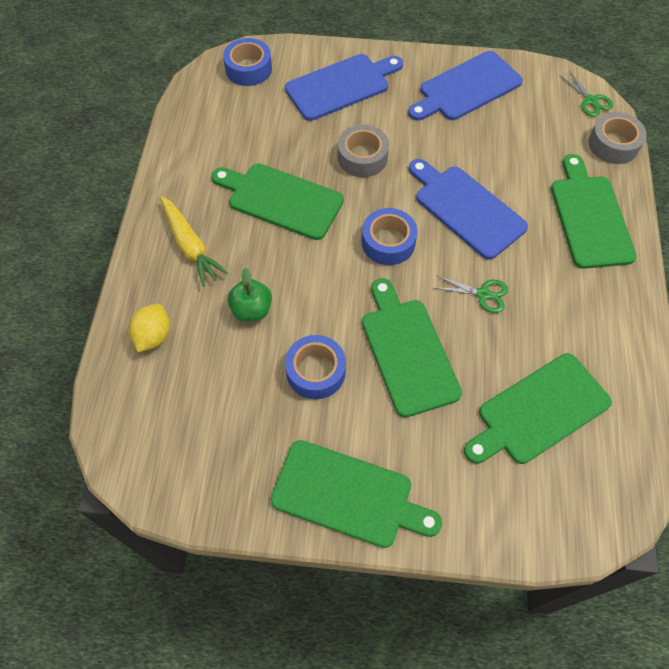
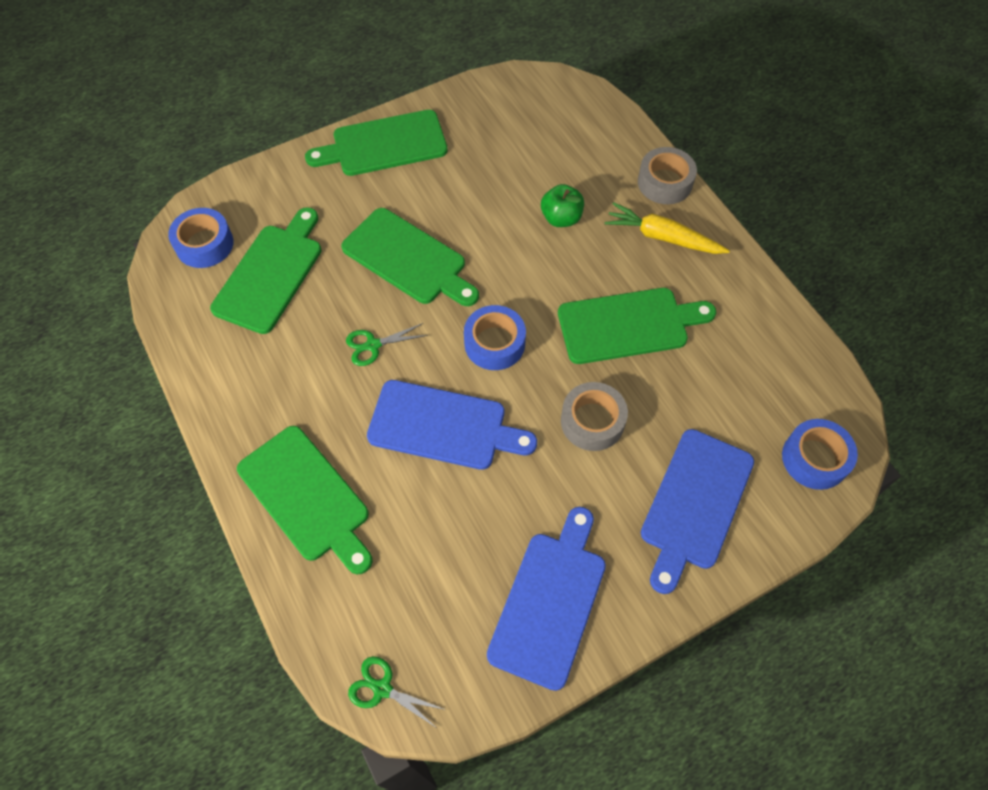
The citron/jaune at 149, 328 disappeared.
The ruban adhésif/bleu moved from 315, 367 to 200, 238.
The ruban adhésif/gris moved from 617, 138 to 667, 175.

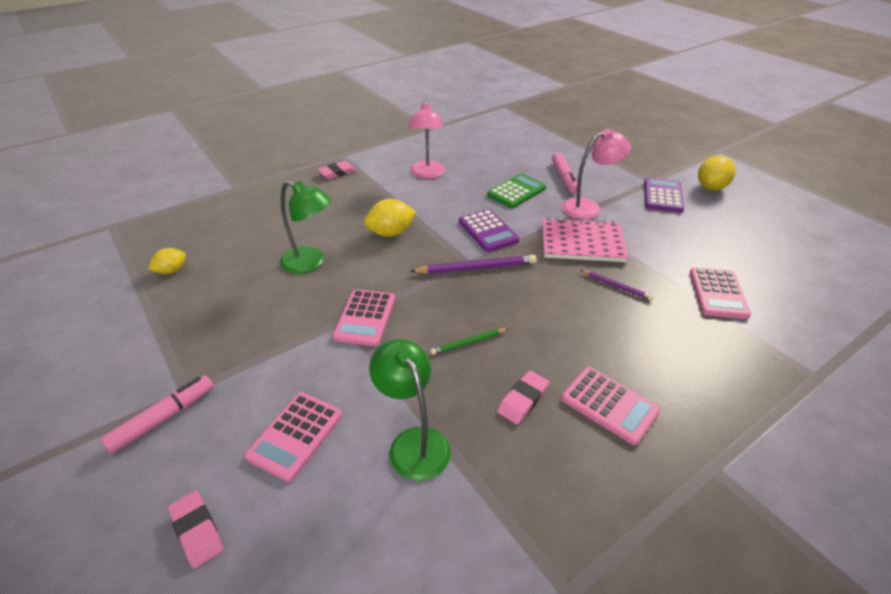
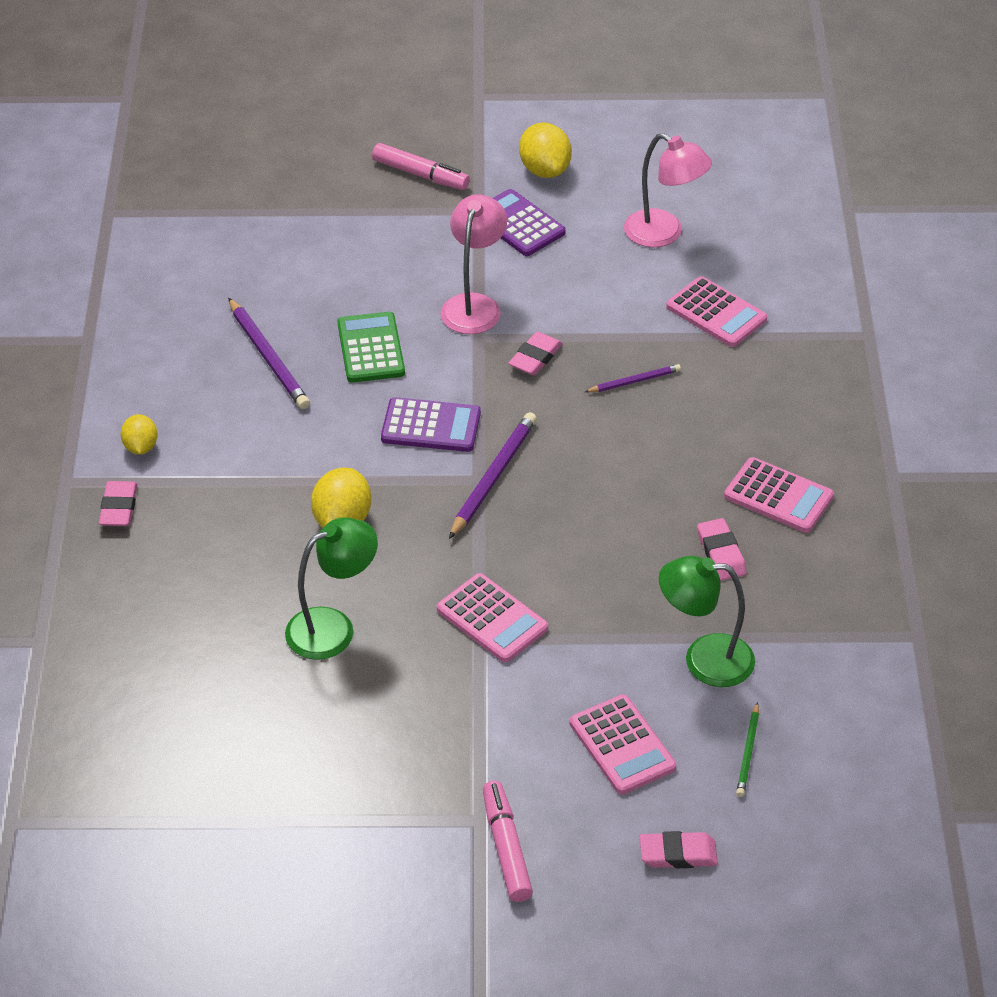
The crayon/violet at 269, 353 appeared.
The citron/jaune moved from 167, 261 to 139, 434.
The lampe/rose moved from 426, 139 to 668, 190.
The crayon/vert moved from 469, 341 to 747, 749.
The feutre/rose moved from 564, 172 to 421, 166.
The carnet/rose at 585, 239 was replaced by the gomme/rose at 535, 353.
The calculatrice/rose at 611, 406 turned 45 degrees clockwise.

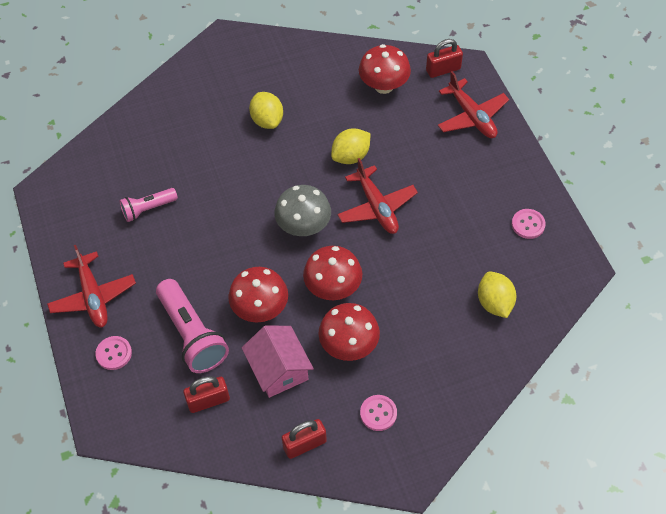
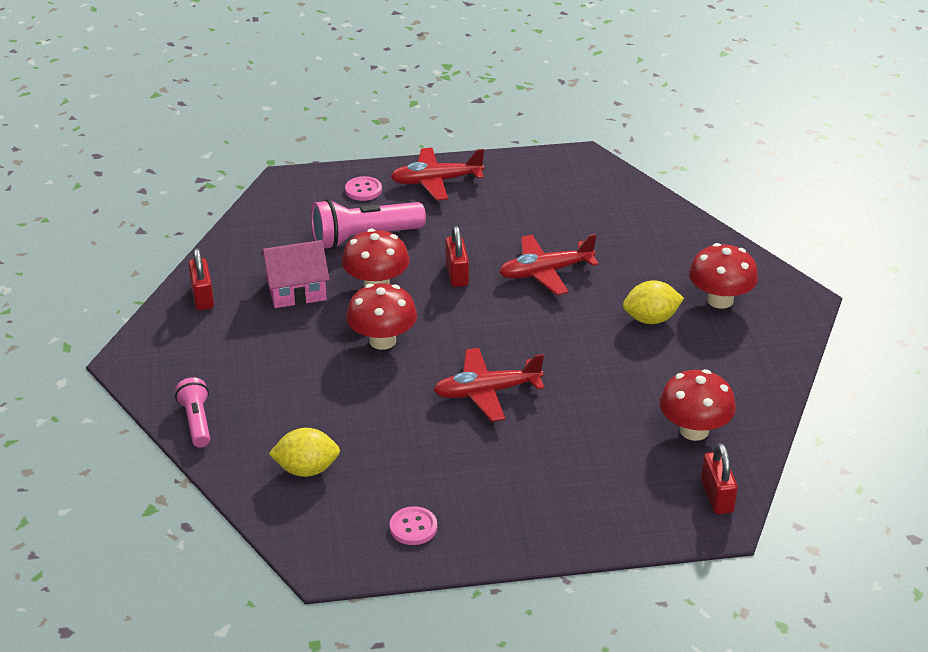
The champignon/gris at 302, 210 disappeared.
The citron/jaune at 350, 146 disappeared.
The bouton/rose at 378, 413 disappeared.
The lampe de poche/rose moved from 148, 205 to 192, 412.
The cadenas/rouge moved from 206, 394 to 457, 256.
The champignon/rouge moved from 349, 332 to 723, 276.
The avion/rouge moved from 473, 104 to 549, 264.

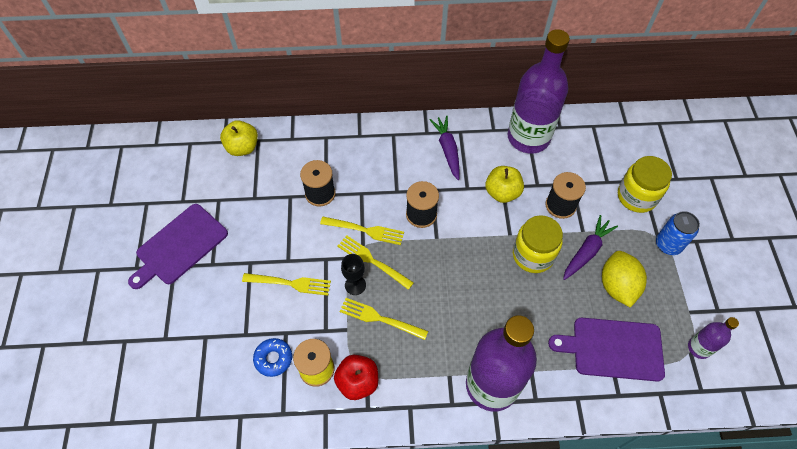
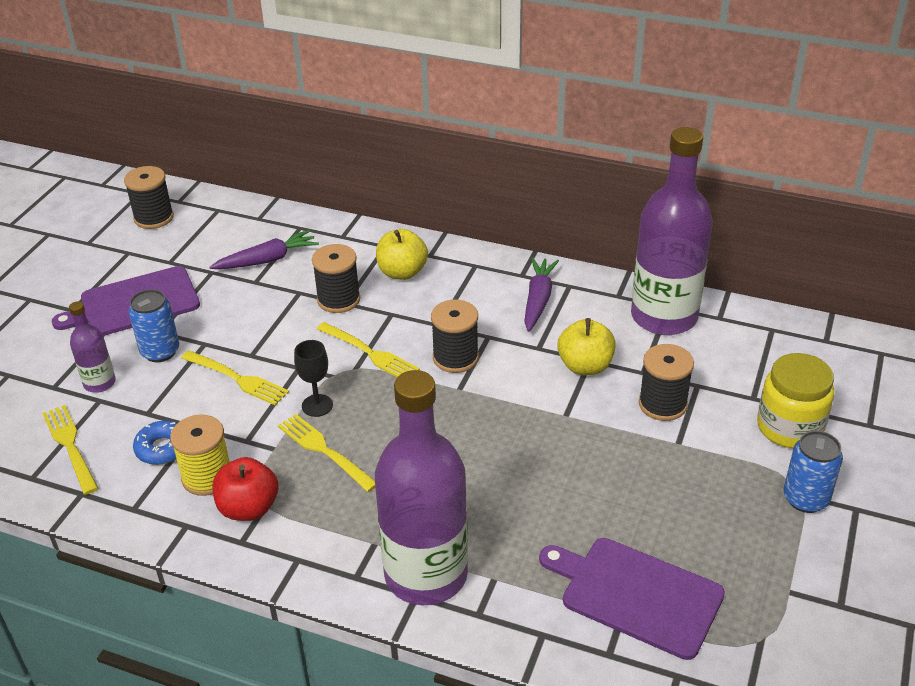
The bocal/jaune at 538, 244 disappeared.
The citron/jaune at 624, 279 disappeared.
The bobine/noir at 149, 197 appeared.
The canette/bleu at 153, 325 appeared.
The pomme/jaune moved from 239, 138 to 402, 254.
The fourchette/jaune moved from 375, 262 to 70, 450.
The carotte/violet moved from 590, 247 to 264, 249.
The bouteille/violet moved from 713, 338 to 92, 347.

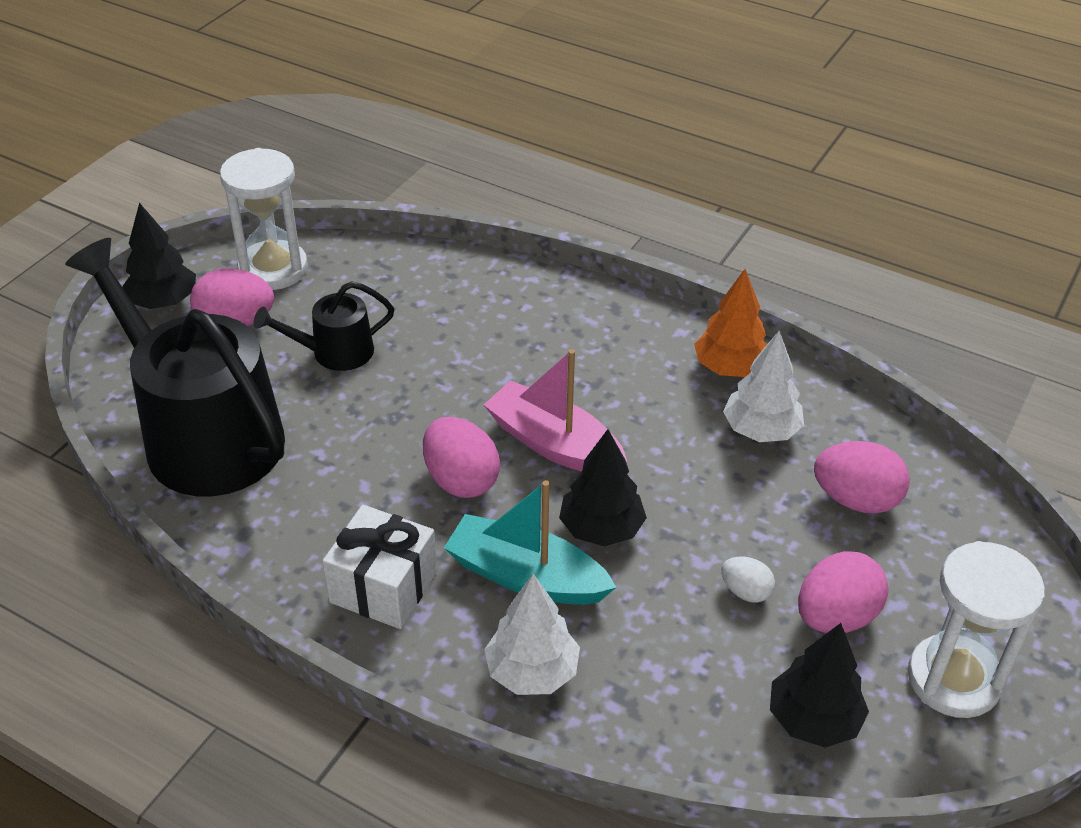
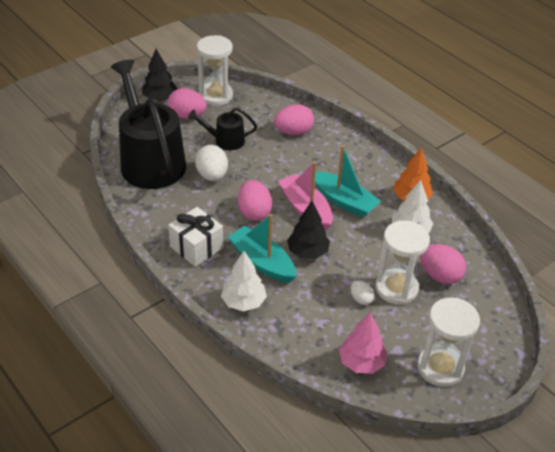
The œuf/blanc at 211, 163 appeared.
The bateau/turquoise at 348, 181 appeared.
The sablier/blanc at 402, 262 appeared.
The œuf/rose moved from 843, 592 to 294, 119.
The arbre/noir at 819, 685 became the arbre/rose at 363, 343.

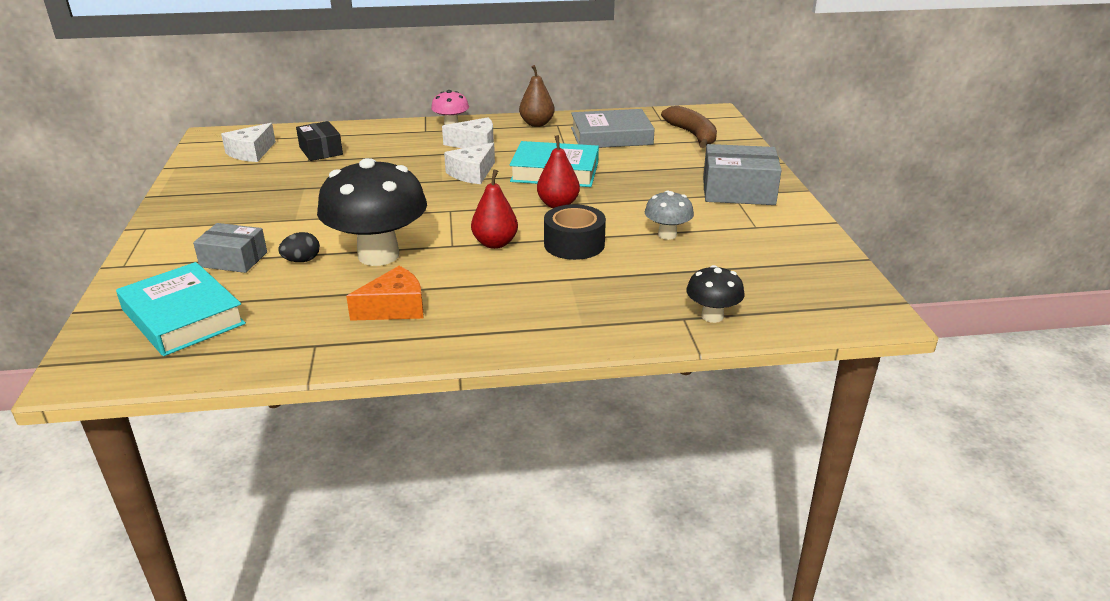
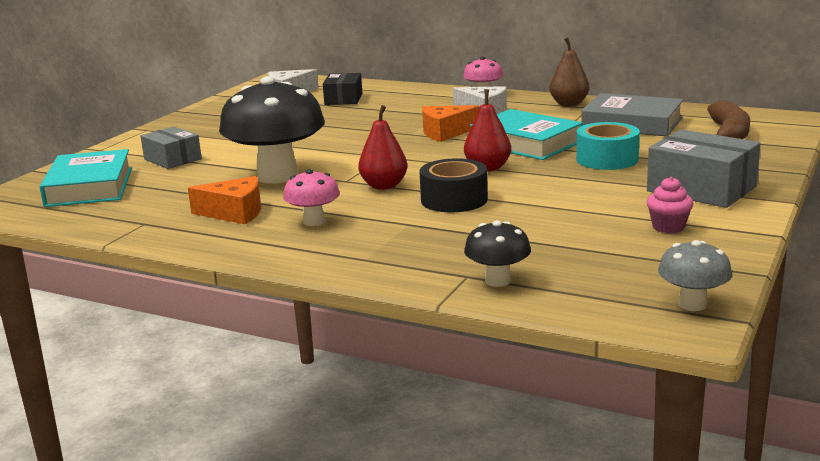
The œuf/noir at 299, 247 disappeared.
The champignon/rose at 311, 197 appeared.
The ruban adhésif/turquoise at 608, 146 appeared.
The muffin/rose at 670, 205 appeared.
The champignon/gris moved from 669, 215 to 695, 275.
The fromage/blanc at 469, 163 became the fromage/orange at 450, 123.

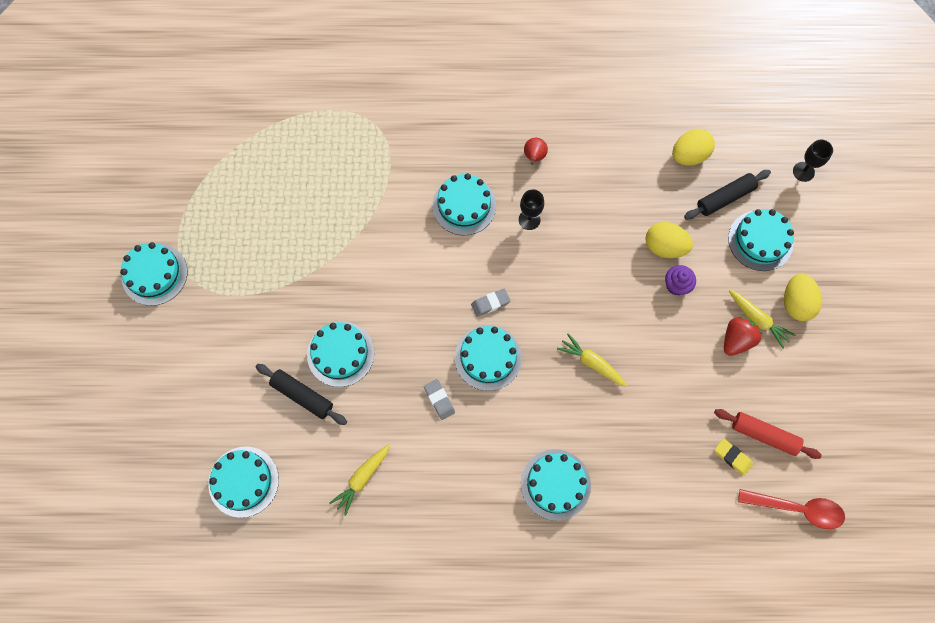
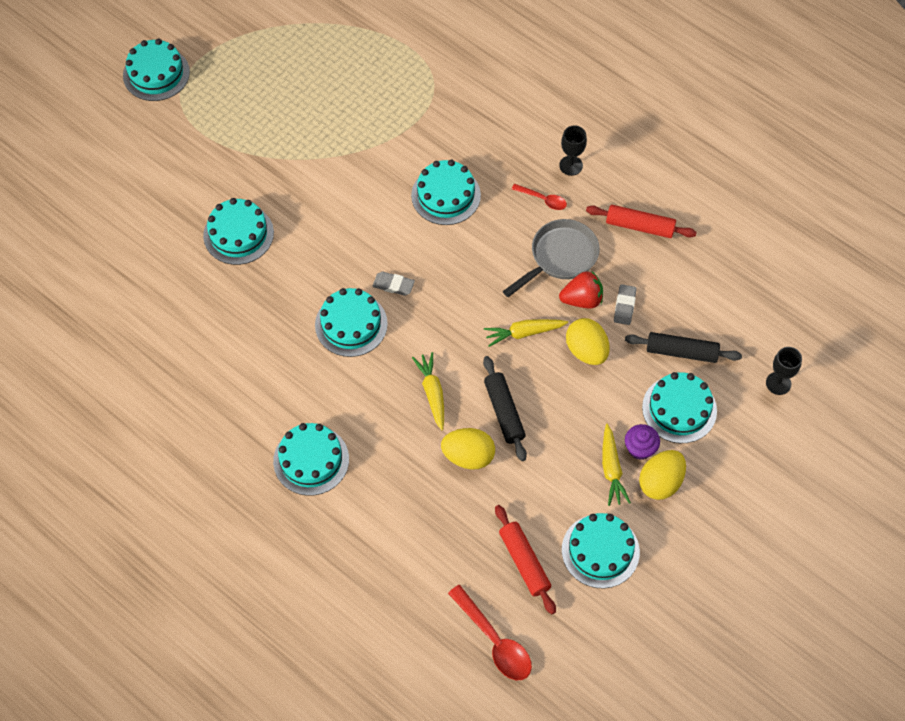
The gomme/jaune at 734, 457 disappeared.
The poêle/gris at 551, 258 appeared.
The rouleau à pâtisserie/rouge at 641, 221 appeared.
The gâteau/turquoise moved from 243, 482 to 601, 550.
The rouleau à pâtisserie/noir moved from 301, 394 to 505, 408.
The carotte/jaune moved from 360, 480 to 526, 333.
The gomme/gris moved from 439, 399 to 625, 304.
The verre à pied/noir moved from 531, 209 to 573, 150.
The muffin/violet moved from 680, 280 to 642, 442.
The œuf/jaune moved from 693, 147 to 468, 449.
The fraise/rouge moved from 743, 336 to 581, 289.
The poire/rouge at 536, 151 was replaced by the cuillère/rouge at 539, 197.

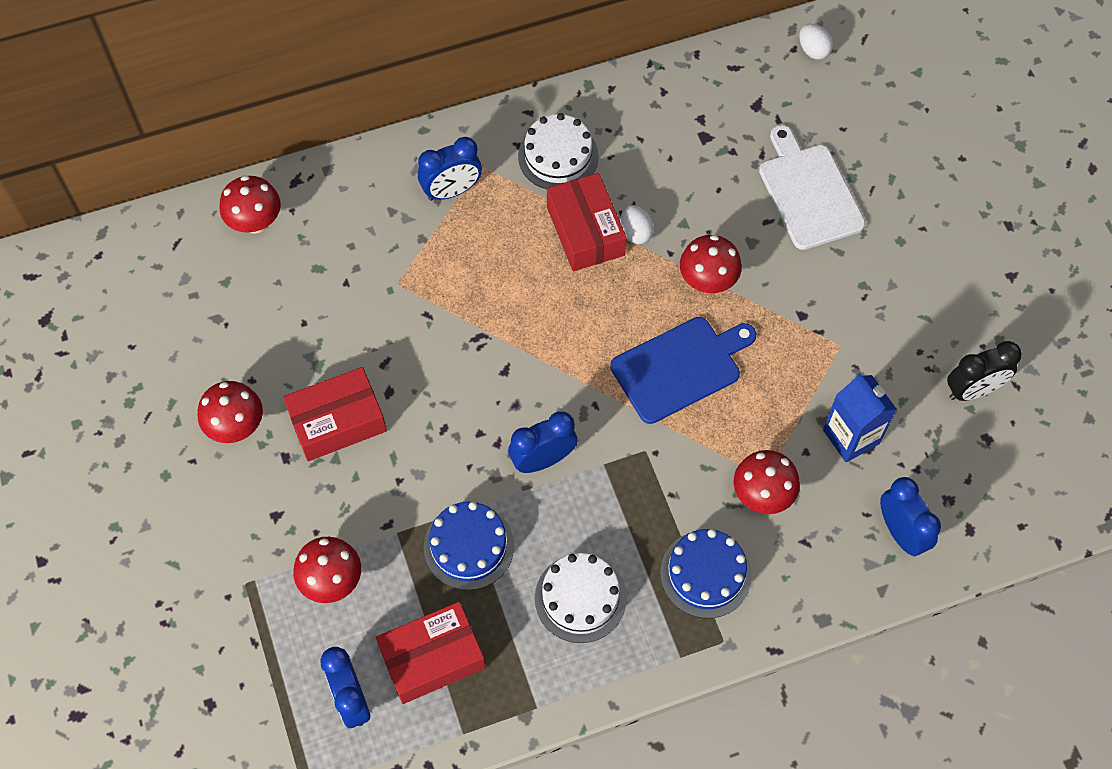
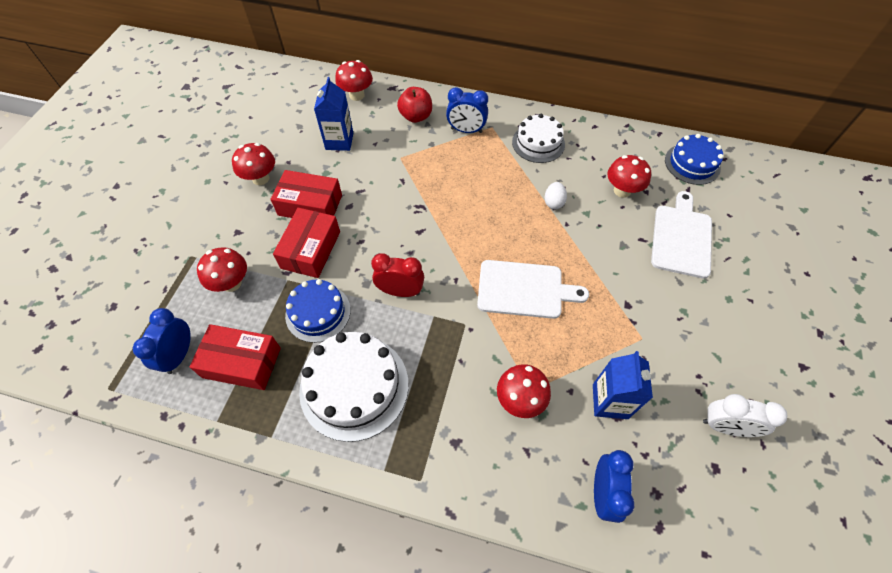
The œuf/blanc at 816, 42 disappeared.
The brique de lait/bleu at 333, 114 appeared.
The pomme/rouge at 414, 105 appeared.
The boîte/rouge moved from 587, 222 to 306, 243.
The gâteau/bleu moved from 706, 573 to 694, 159.
The champignon/rouge moved from 711, 264 to 629, 176.
The réveil/bleu at 543, 442 became the réveil/rouge at 397, 275.
The planche à découper/bleu at 683, 370 became the planche à découper/blanc at 533, 289.
The réveil/noir at 984, 371 became the réveil/blanc at 745, 415.
The gâteau/blanc at 581, 598 changed to 1.55 times the size.

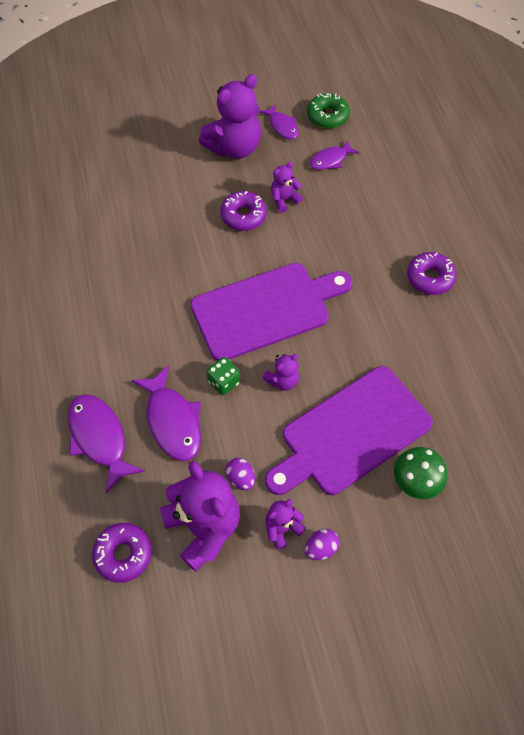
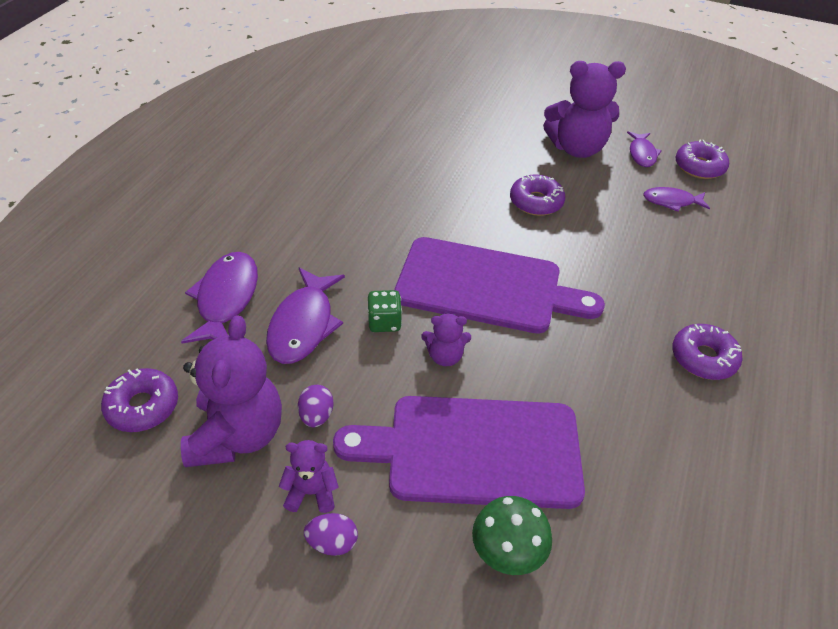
The ours en peluche/violet at 287, 187 disappeared.
The beignet/vert at 328, 111 became the beignet/violet at 702, 159.

